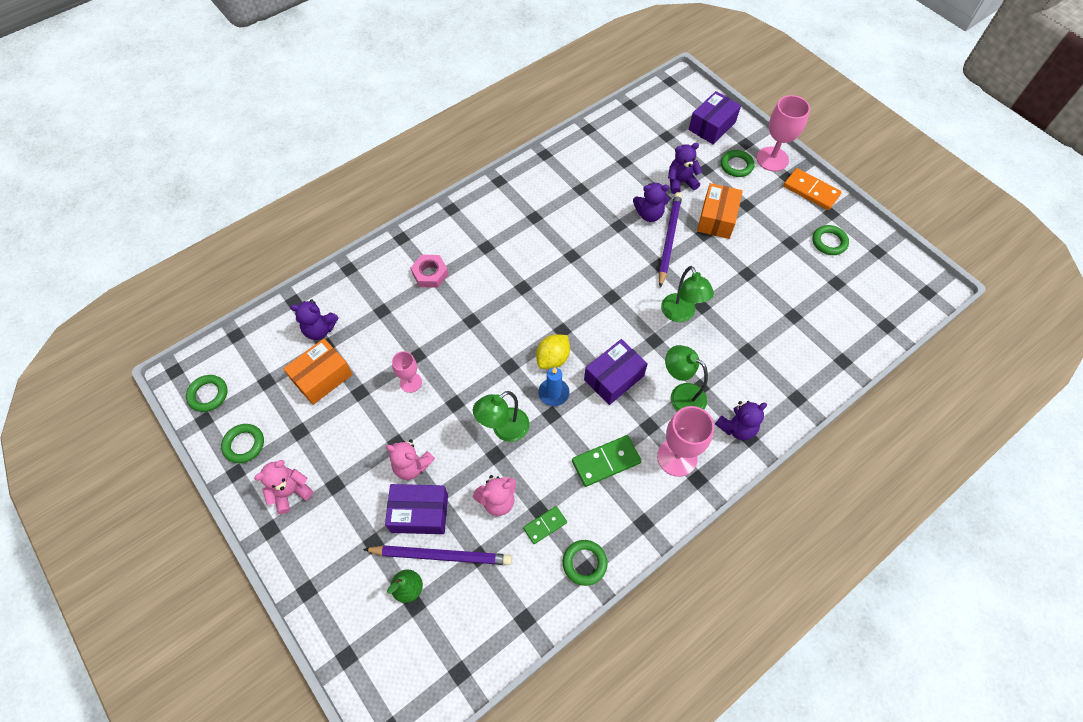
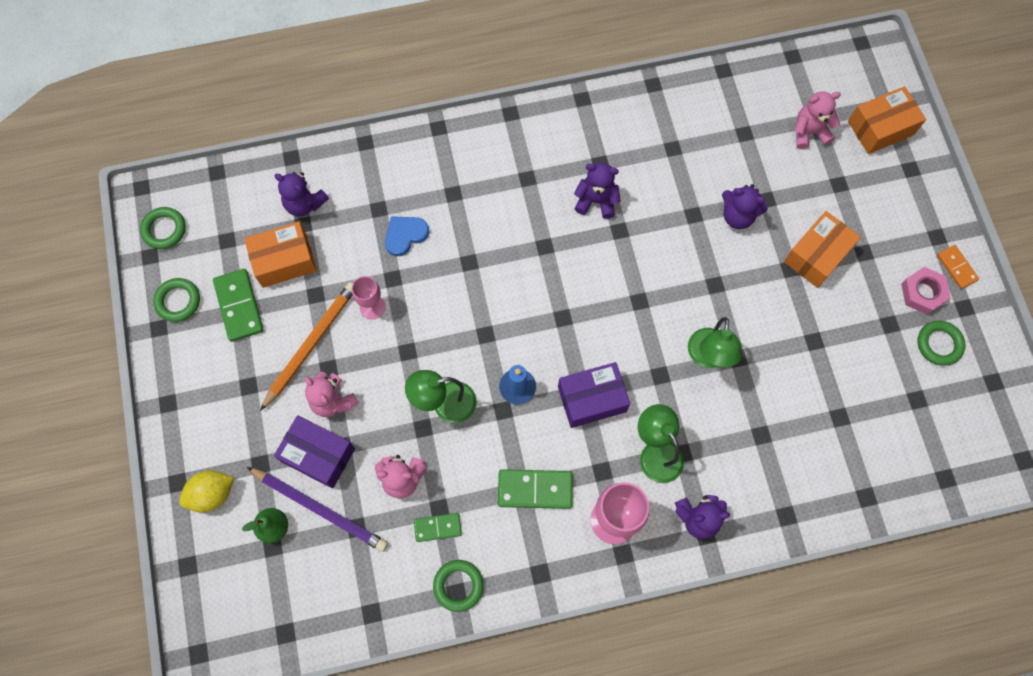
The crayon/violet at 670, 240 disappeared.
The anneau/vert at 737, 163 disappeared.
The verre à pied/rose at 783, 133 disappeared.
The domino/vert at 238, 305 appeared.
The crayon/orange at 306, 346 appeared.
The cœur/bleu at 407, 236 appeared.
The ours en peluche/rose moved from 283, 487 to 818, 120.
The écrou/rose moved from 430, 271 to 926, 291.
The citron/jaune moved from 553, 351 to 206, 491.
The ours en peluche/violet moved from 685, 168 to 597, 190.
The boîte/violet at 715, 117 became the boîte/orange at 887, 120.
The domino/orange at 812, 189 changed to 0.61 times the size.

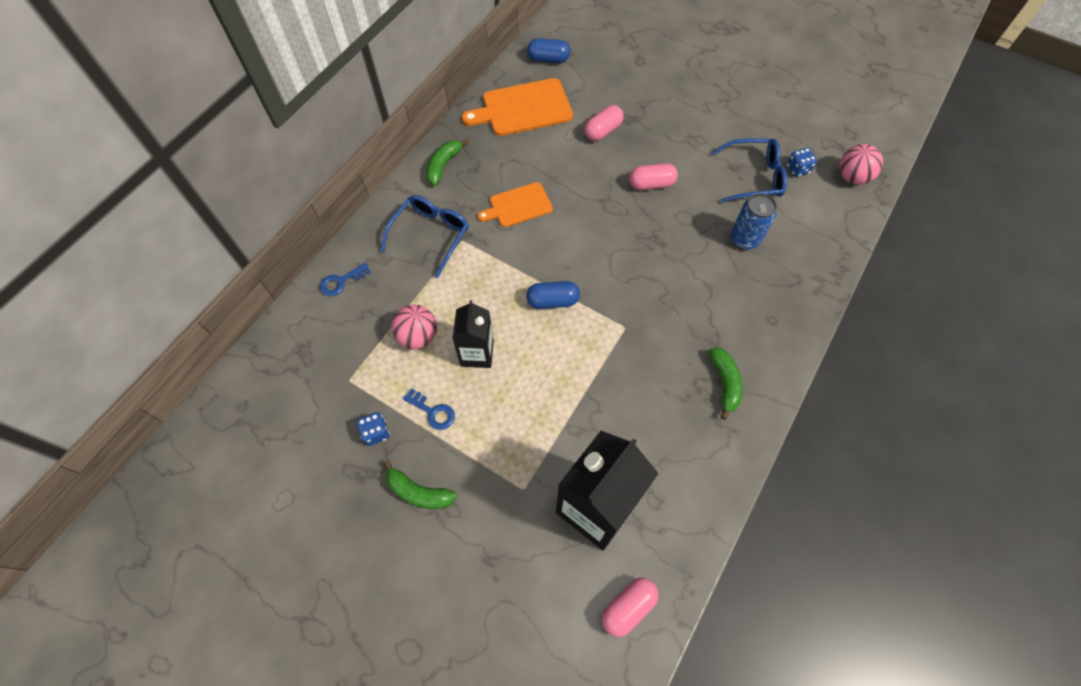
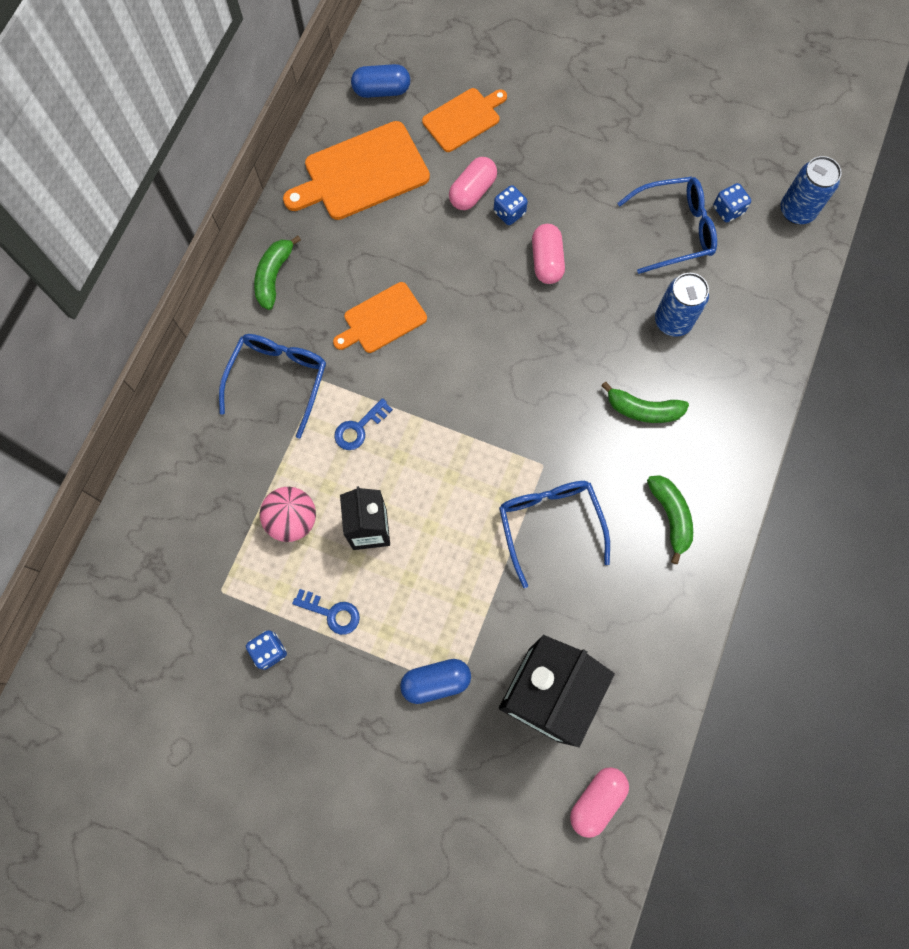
The planche à découper/orange at 464, 120 appeared.
The dé/bleu at 511, 205 appeared.
The lunettes/bleu at 554, 534 appeared.
The clé/bleu moved from 345, 279 to 363, 424.
The banane/vert moved from 420, 484 to 645, 402.
The gélule/bleu moved from 553, 295 to 435, 681.
The balle/rose at 861, 164 was replaced by the canette/bleu at 811, 190.
The gélule/rose at 653, 176 turned 75 degrees counterclockwise.

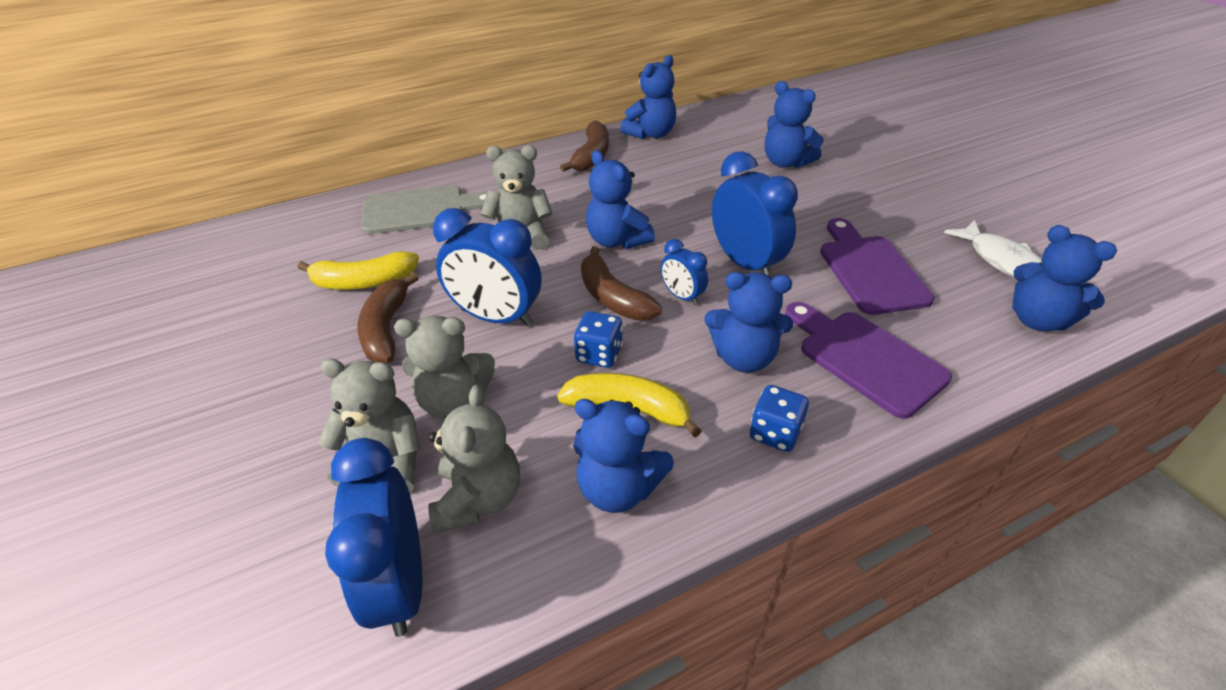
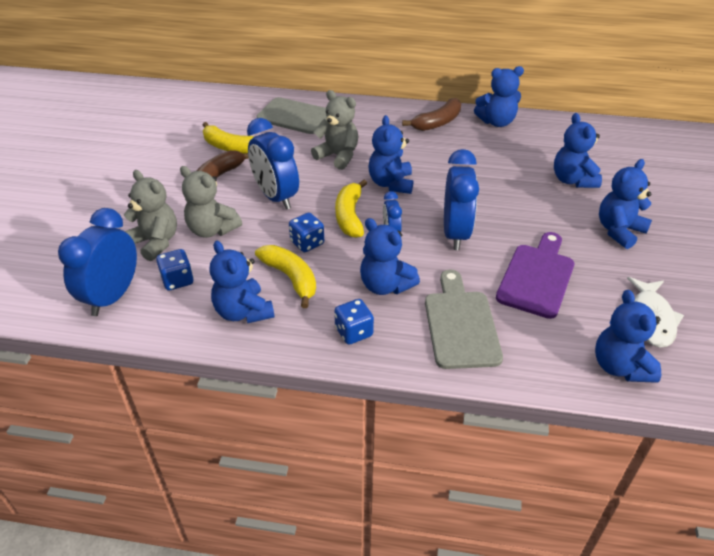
The ours en peluche/bleu at 625, 204 appeared.
The ours en peluche/gris at 474, 458 was replaced by the dé/bleu at 175, 270.
The banane/marron at 621, 283 became the banane/jaune at 351, 209.
The planche à découper/violet at 868, 360 became the planche à découper/gris at 464, 319.

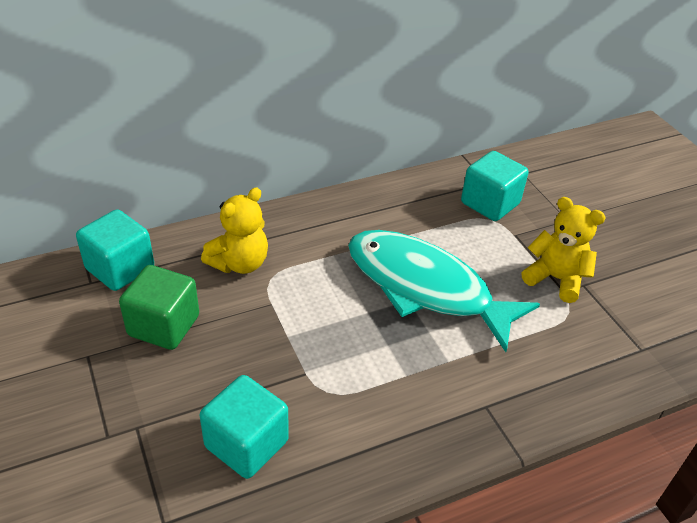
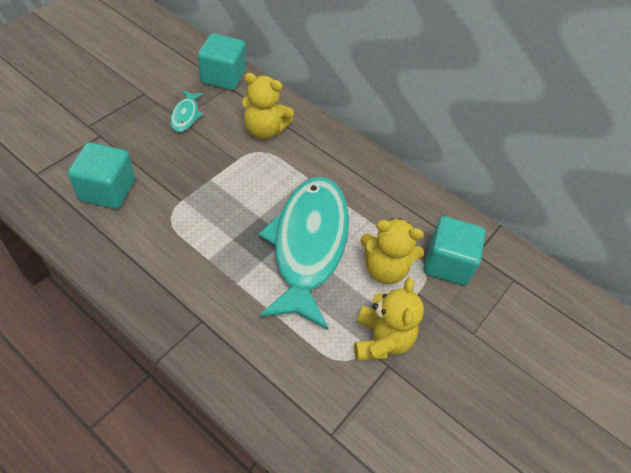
The ours en peluche/jaune at 392, 251 appeared.
The cube/vert at 159, 307 was replaced by the poisson/turquoise at 187, 111.

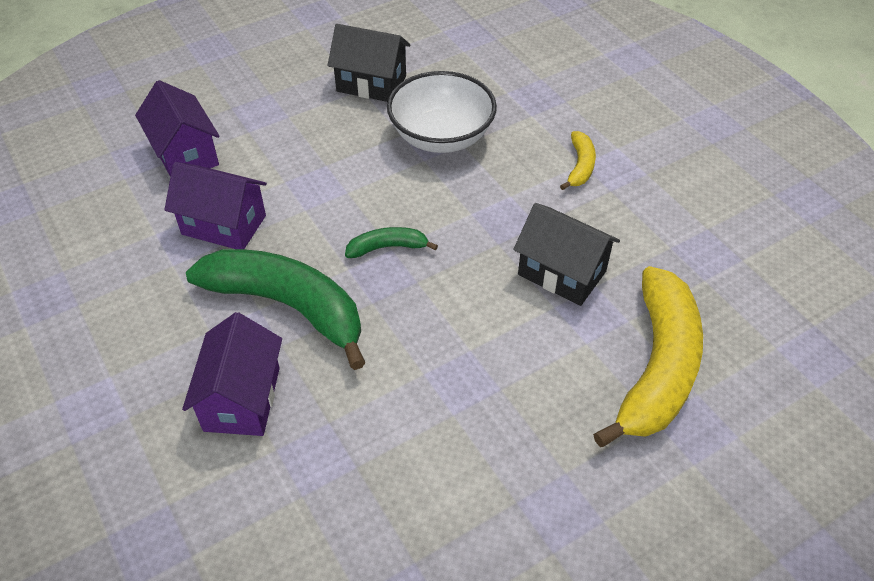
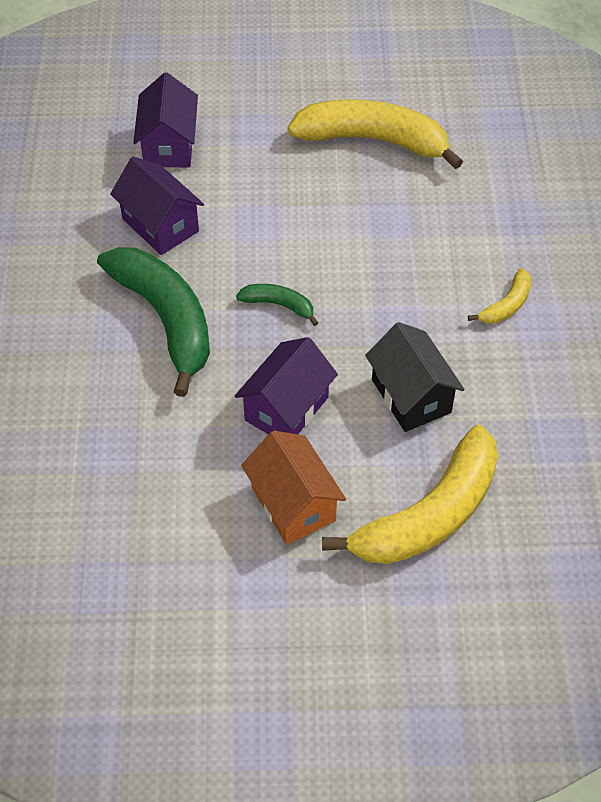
The bol/blanc at 442, 112 disappeared.
The maison/orange at 293, 488 appeared.
The maison/violet moved from 232, 374 to 286, 386.
The maison/noir at 369, 63 was replaced by the banane/jaune at 375, 134.

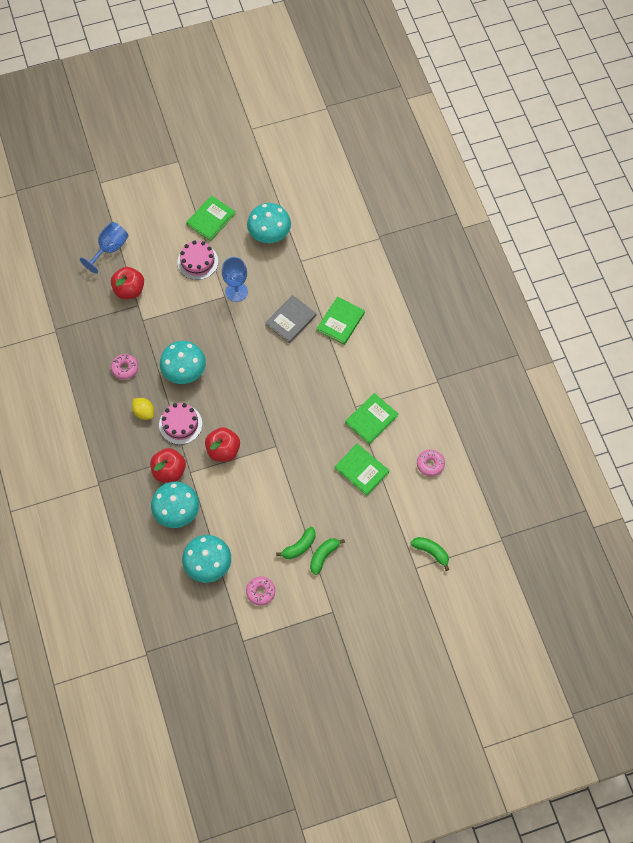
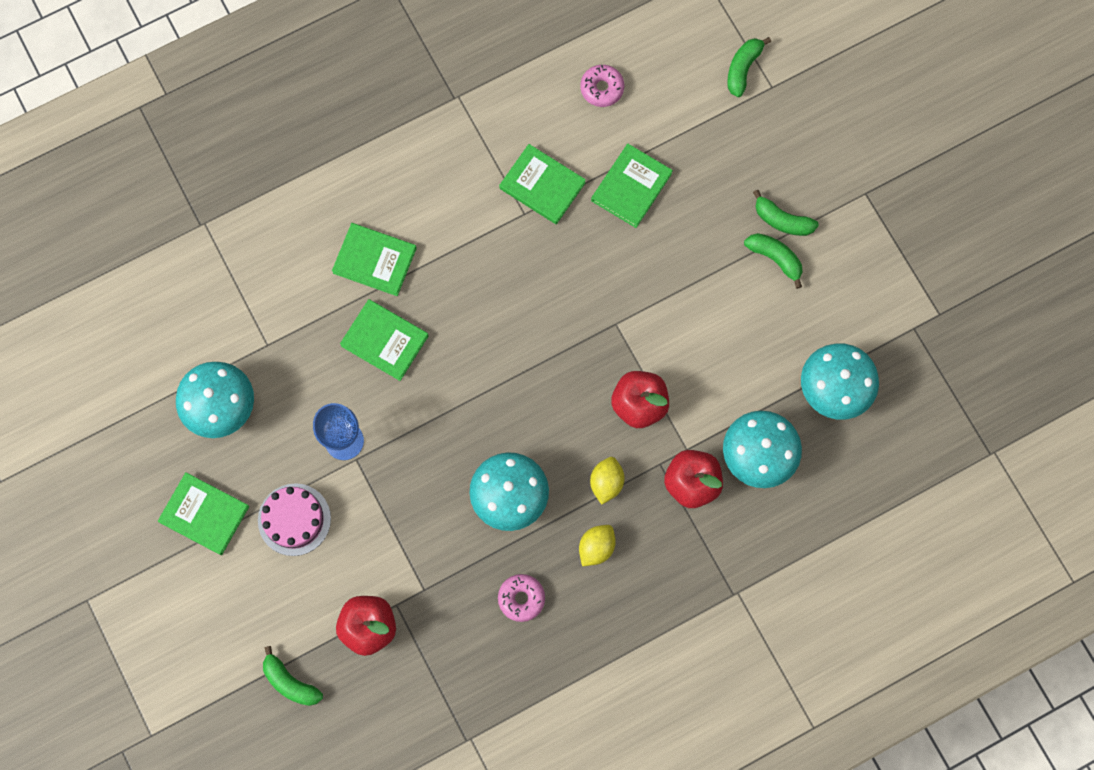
The beignet/rose at 260, 591 disappeared.
The verre à pied/bleu at 104, 248 was replaced by the banane/vert at 293, 676.
The gâteau/rose at 180, 424 was replaced by the citron/jaune at 607, 481.
The livre/gris at 290, 319 became the livre/vert at 384, 340.

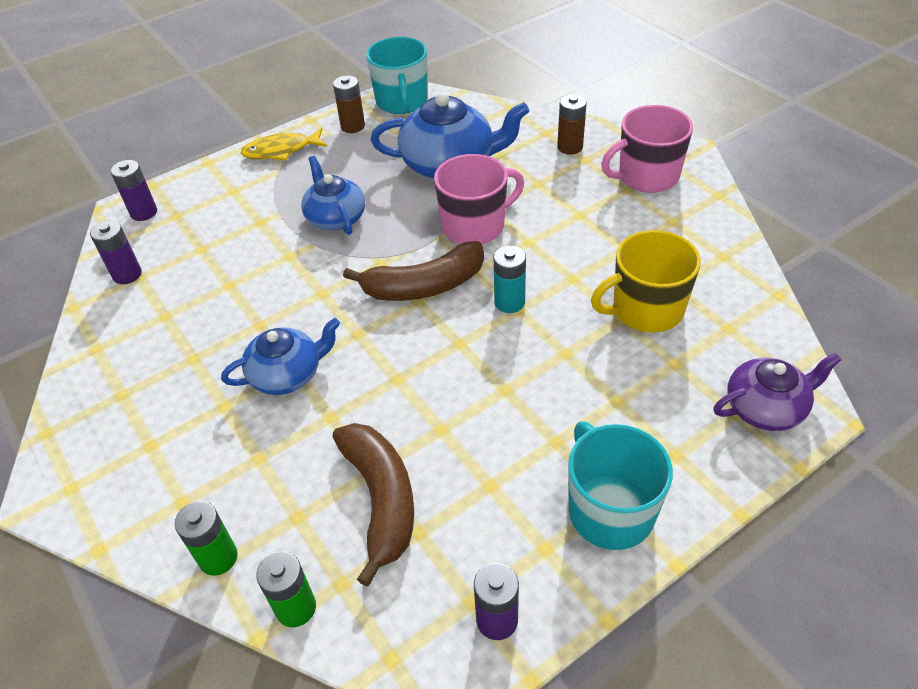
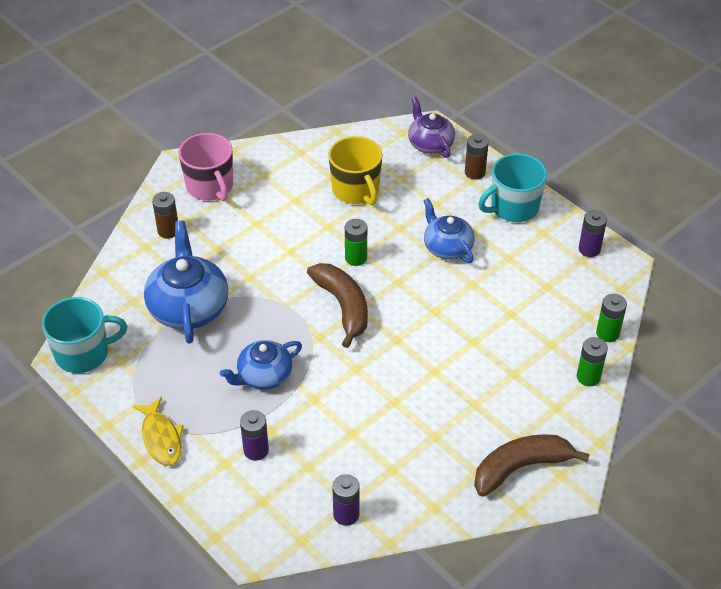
The tasse/rose at 479, 199 disappeared.
The pile/violet moved from 133, 190 to 254, 435.
The théière/bleu moved from 280, 356 to 449, 230.
The pile/marron moved from 349, 104 to 477, 157.
The banane/marron moved from 373, 504 to 532, 465.
The pile/turquoise at 510, 279 became the pile/vert at 356, 242.

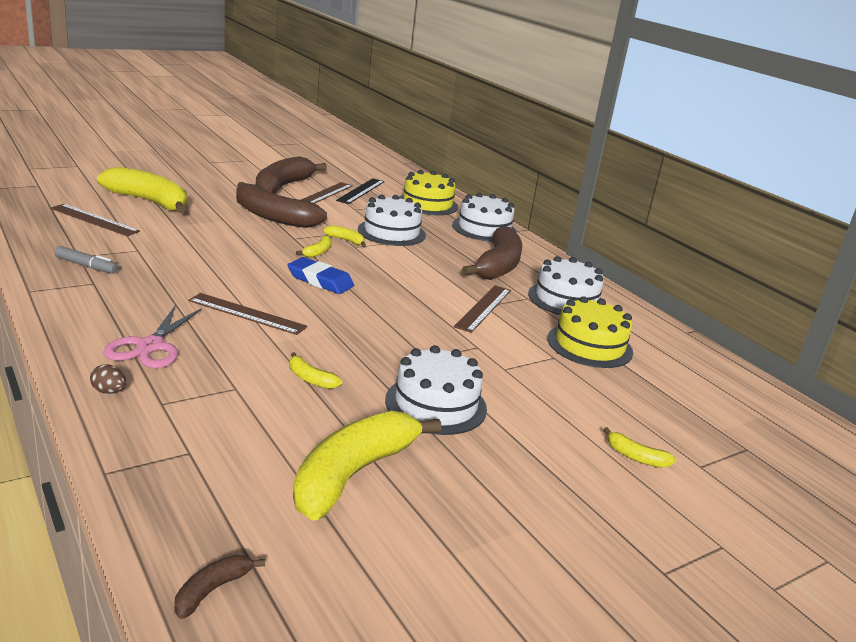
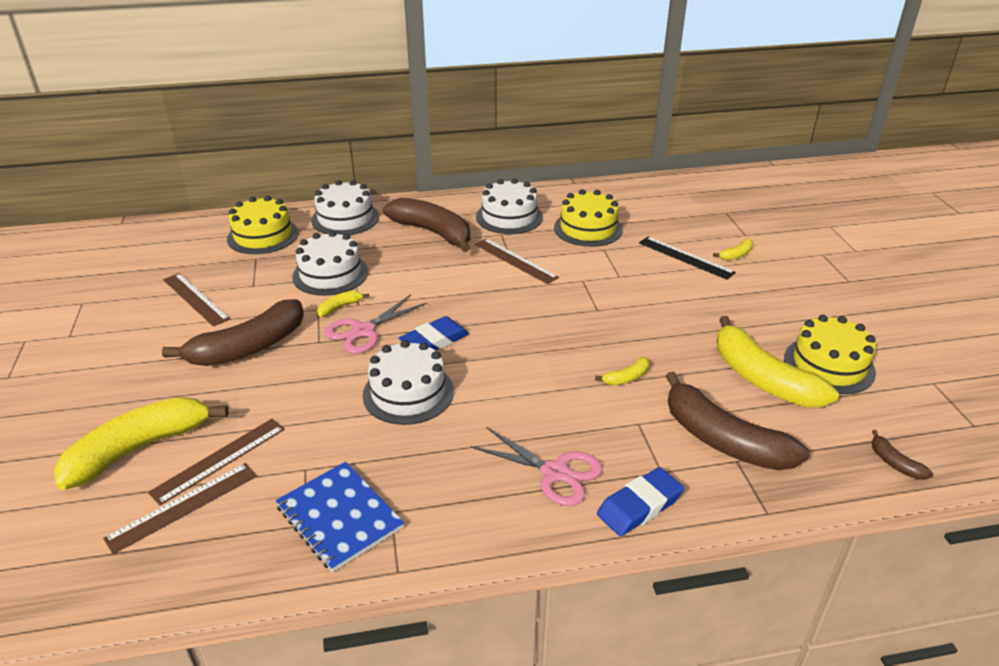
The gâteau/jaune at 830, 354 appeared.
The règle/marron moved from 247, 314 to 216, 462.
The banane/marron moved from 291, 175 to 738, 421.
The règle/noir moved from 360, 191 to 687, 258.
The gâteau/blanc moved from 436, 390 to 408, 382.
The feutre/gris at 86, 260 was replaced by the carnet/bleu at 339, 517.
The œuf/marron at 108, 379 was replaced by the gomme/bleu at 640, 501.
The banane/jaune at 314, 246 was replaced by the ciseaux/rose at 375, 324.

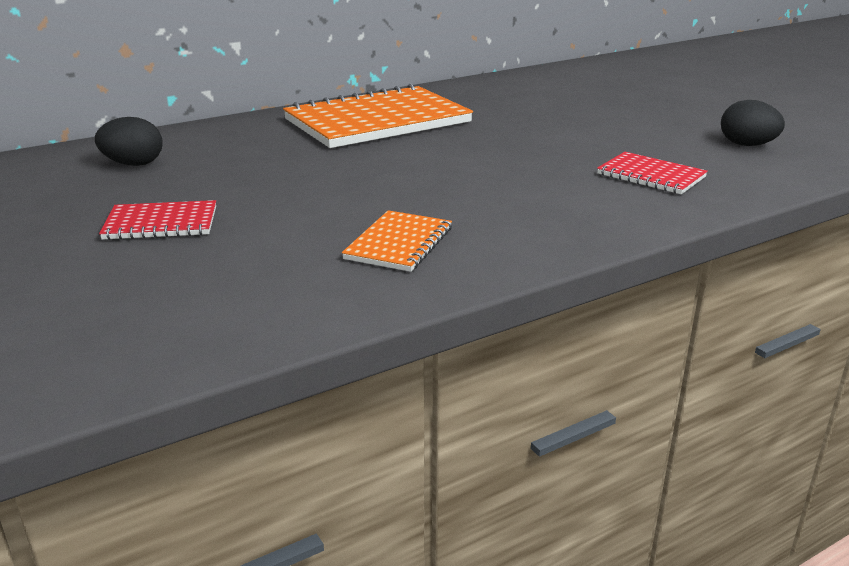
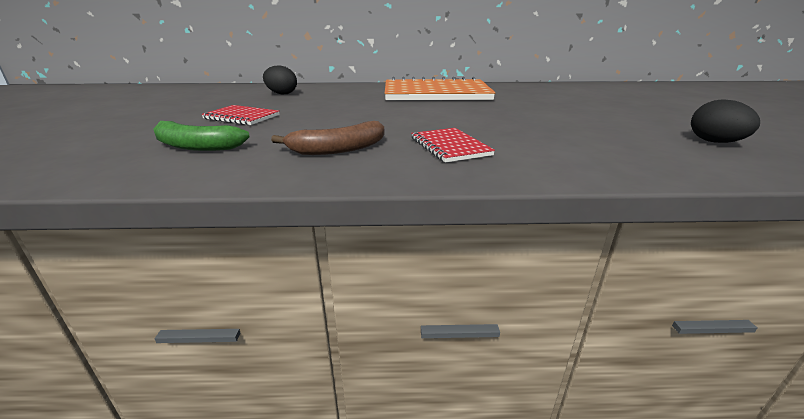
The banane/vert at 201, 136 appeared.
The carnet/rouge moved from 652, 173 to 453, 145.
The carnet/orange at 397, 241 was replaced by the banane/marron at 328, 138.

